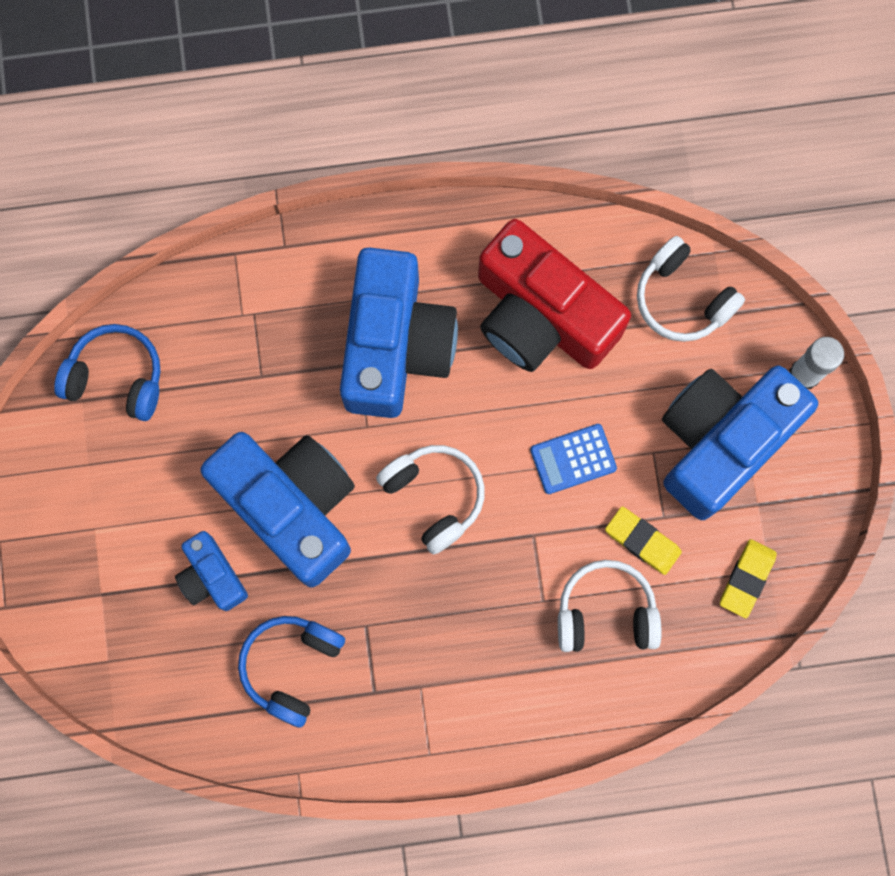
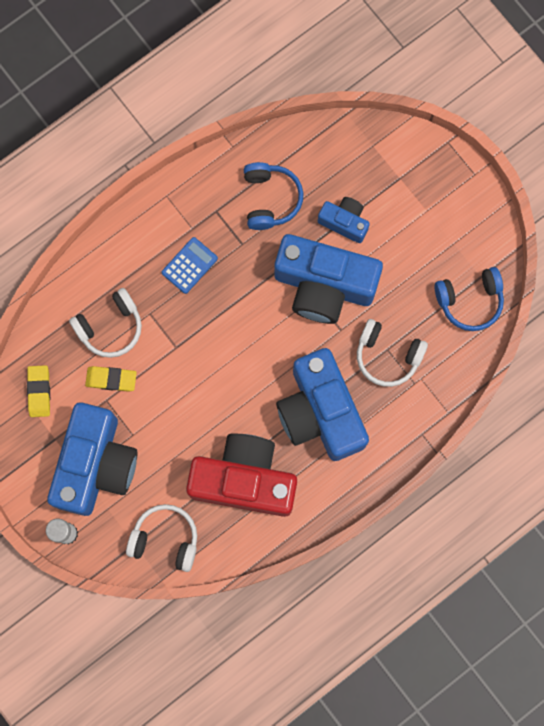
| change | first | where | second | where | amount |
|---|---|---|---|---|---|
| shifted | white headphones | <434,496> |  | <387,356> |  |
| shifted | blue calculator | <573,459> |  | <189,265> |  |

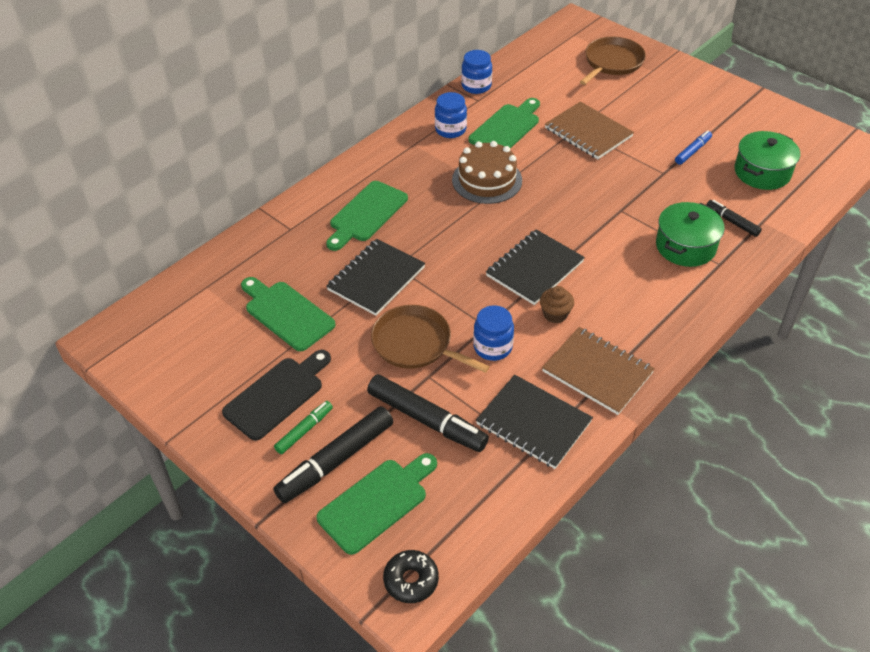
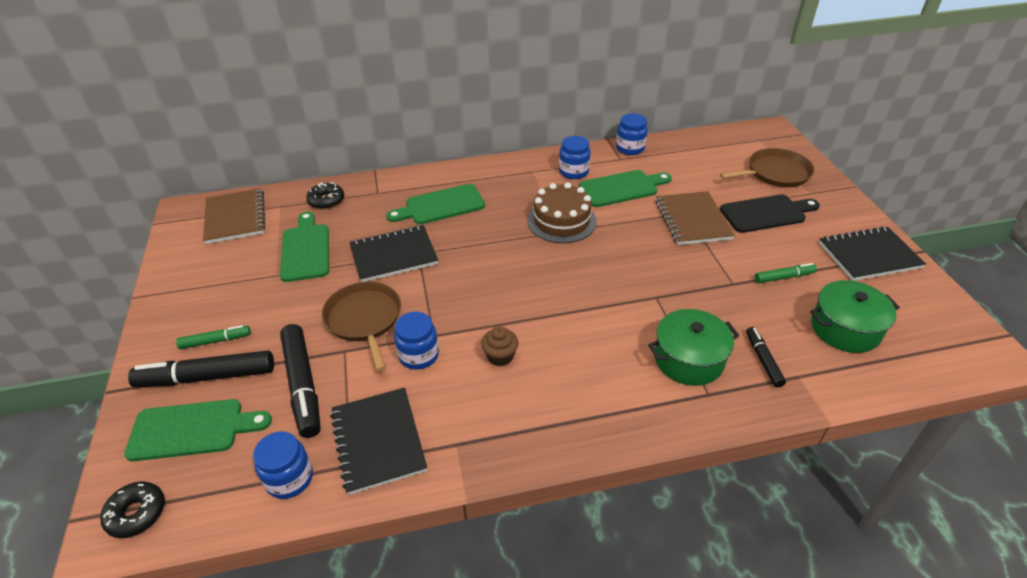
| change | first | where | second | where | amount |
|---|---|---|---|---|---|
| new |  |  | blue jar | <289,479> |  |
| new |  |  | black donut | <326,201> |  |
| shifted | black cutting board | <277,395> |  | <766,213> |  |
| shifted | black notebook | <534,269> |  | <869,255> |  |
| shifted | brown notebook | <597,372> |  | <235,218> |  |
| repainted | blue marker | <692,151> | green marker | <784,277> |  |

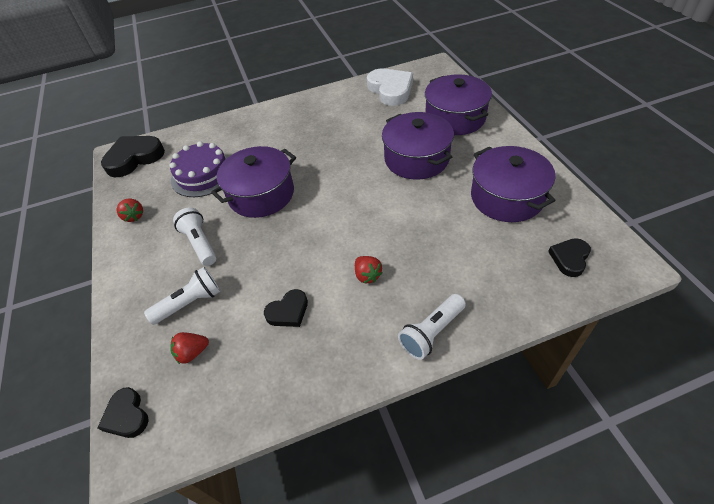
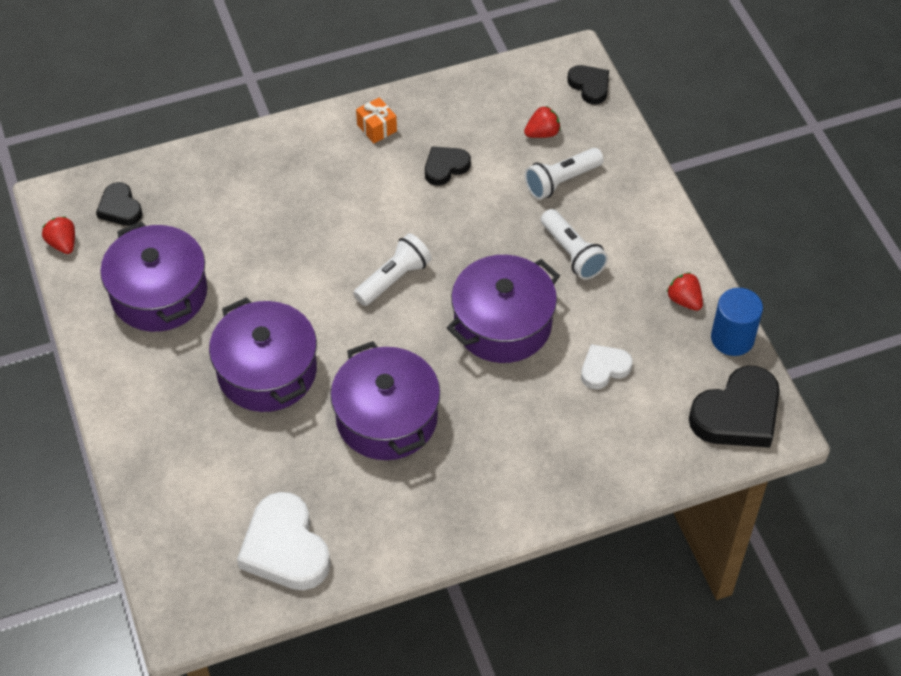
| change | first | where | second | where | amount |
|---|---|---|---|---|---|
| new |  |  | orange gift | <377,128> |  |
| new |  |  | blue cylinder | <732,338> |  |
| shifted | red strawberry | <367,275> |  | <63,244> |  |
| shifted | white flashlight | <431,332> |  | <393,279> |  |
| shifted | purple pot | <455,118> |  | <386,418> |  |
| swapped | purple cake | <203,174> | white heart | <604,368> |  |
| rotated | black heart | <569,258> |  | <120,208> | 120 degrees clockwise |

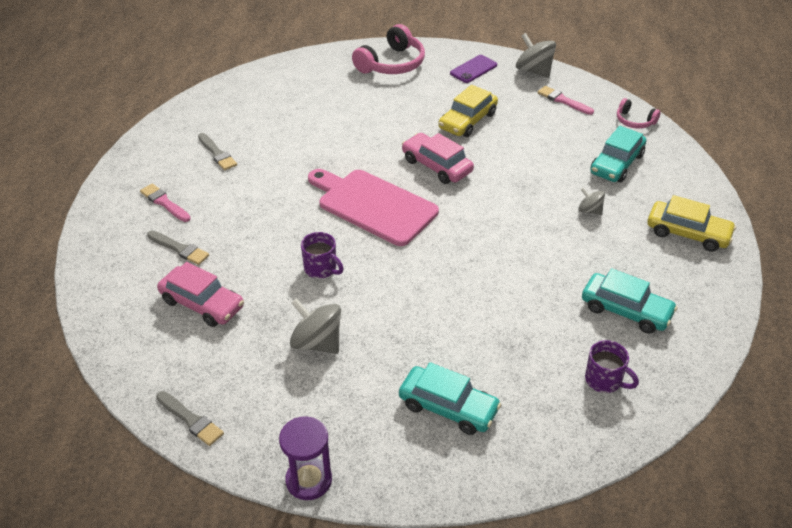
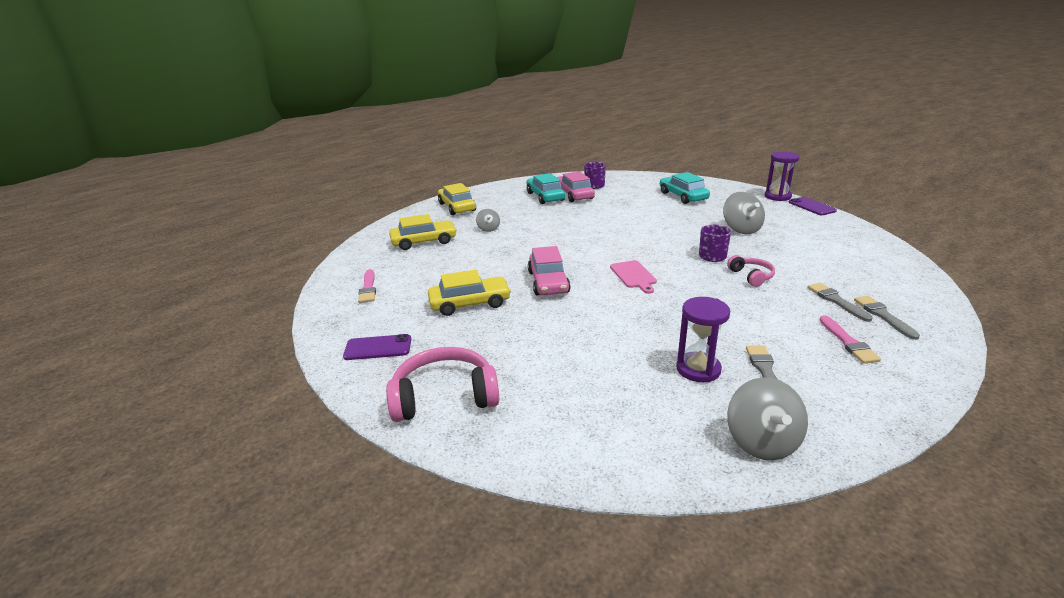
| change | first | where | second | where | amount |
|---|---|---|---|---|---|
| new |  |  | purple hourglass | <698,369> |  |
| new |  |  | purple phone | <811,206> |  |
| shifted | grey brush | <191,420> |  | <883,316> |  |
| shifted | pink car | <202,304> |  | <574,195> |  |
| shifted | grey spinning top | <534,71> |  | <762,442> |  |
| shifted | pink headphones | <634,121> |  | <751,276> |  |
| repainted | turquoise car | <616,164> | yellow car | <424,242> |  |
| scaled | pink cutting board | <373,205> |  | <634,275> | x0.49 |

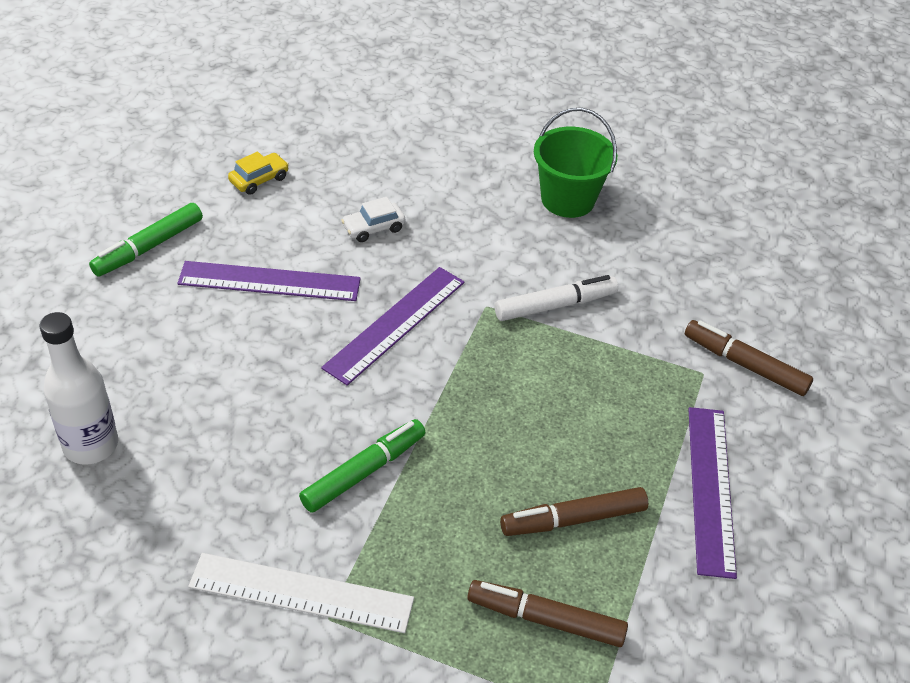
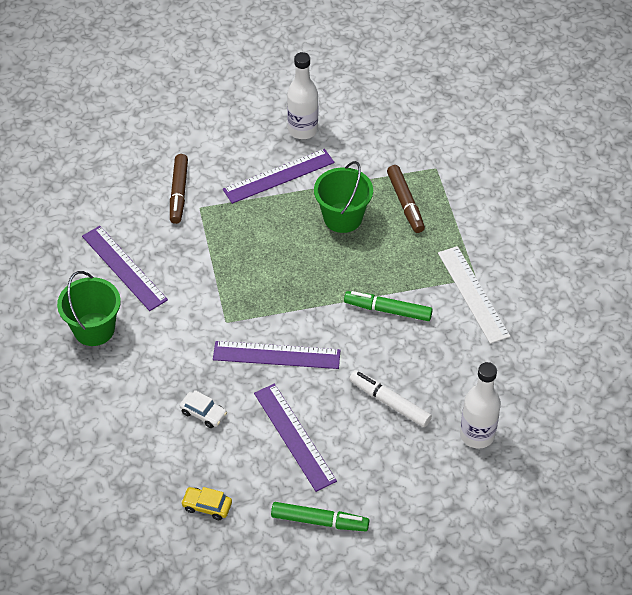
| change | first | where | second | where | amount |
|---|---|---|---|---|---|
| new |  |  | purple ruler | <124,268> |  |
| new |  |  | white bottle | <302,130> |  |
| shifted | white marker | <555,305> |  | <389,402> |  |
| swapped | brown marker | <573,519> | green bucket | <342,218> |  |

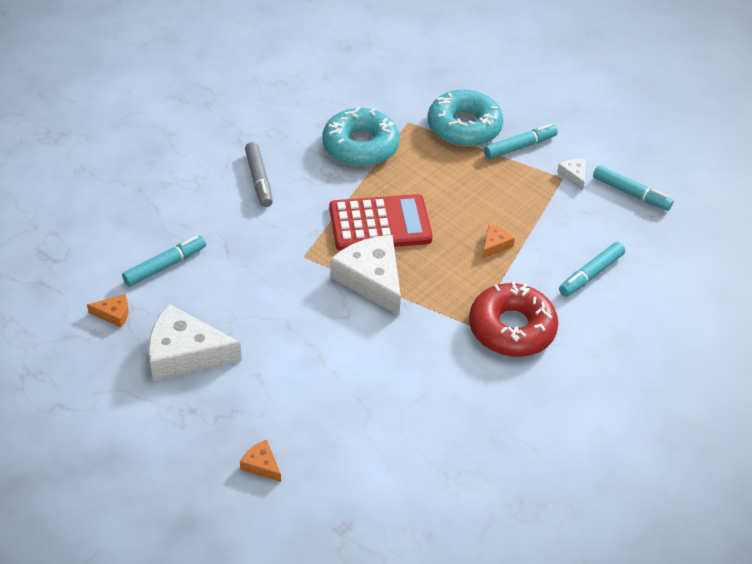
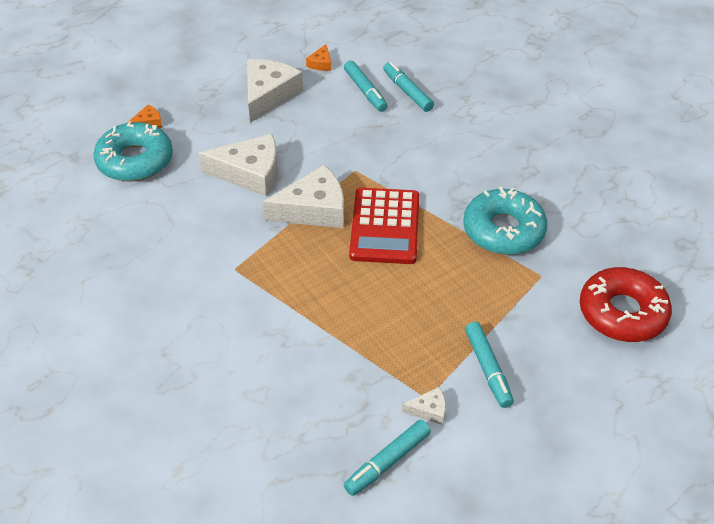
| change | first | where | second | where | amount |
|---|---|---|---|---|---|
| gone | grey marker | <259,180> |  |  |  |
| gone | orange cheese | <495,245> |  |  |  |
| new |  |  | white cheese | <250,173> |  |
| shifted | turquoise donut | <464,127> |  | <135,160> |  |
| shifted | red donut | <511,328> |  | <622,313> |  |
| shifted | turquoise marker | <590,274> |  | <407,92> |  |

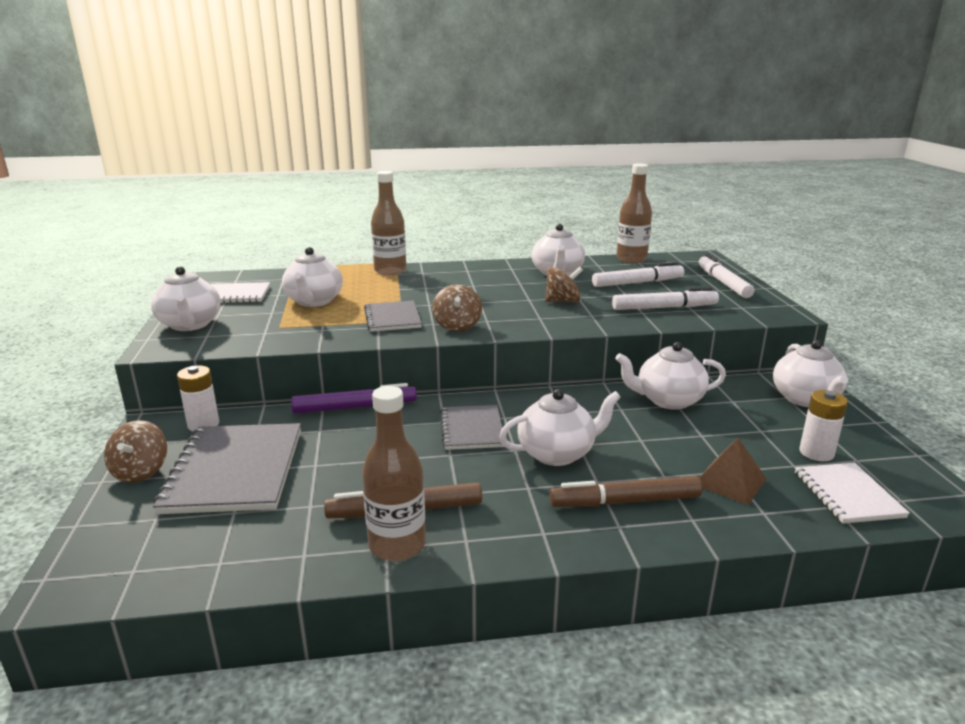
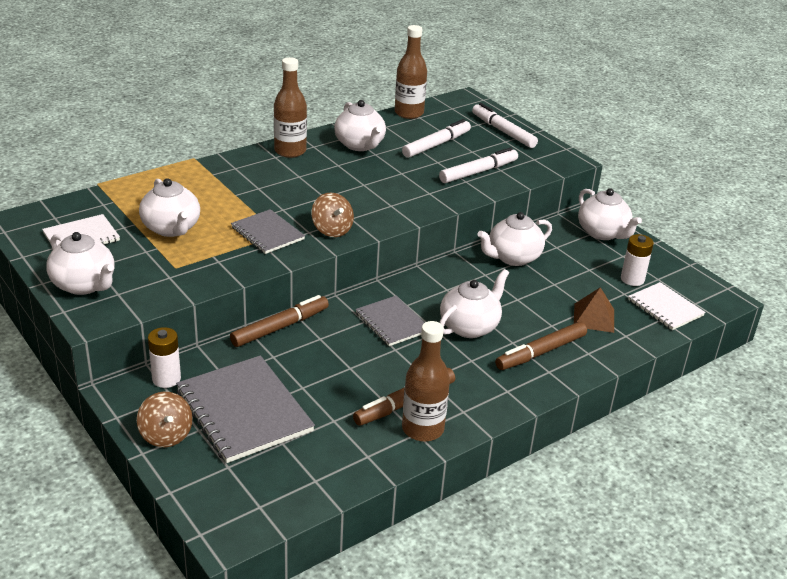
| change | first | where | second | where | amount |
|---|---|---|---|---|---|
| gone | brown spinning top | <562,301> |  |  |  |
| shifted | brown bottle | <390,271> |  | <290,151> |  |
| repainted | purple marker | <355,407> | brown marker | <280,327> |  |

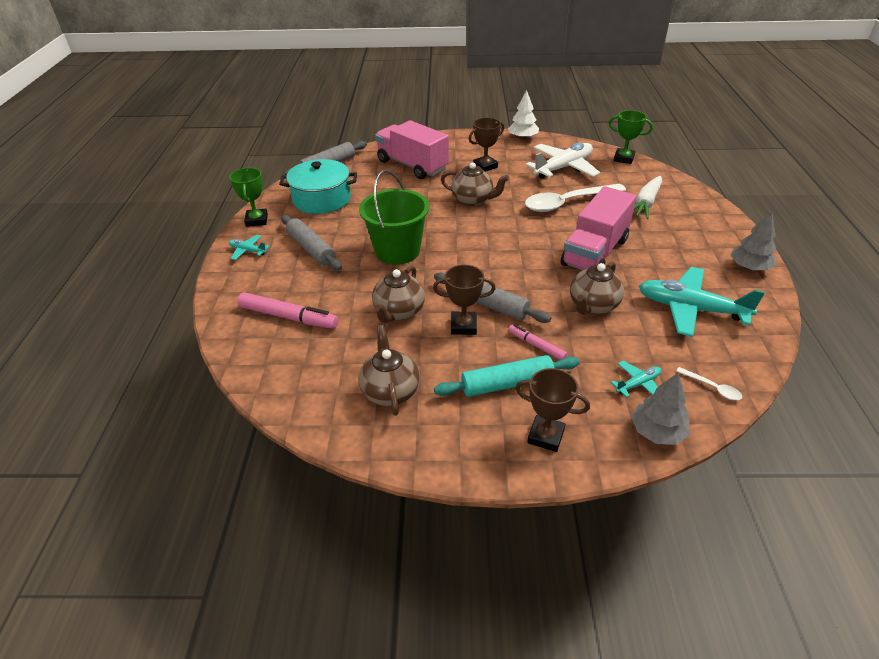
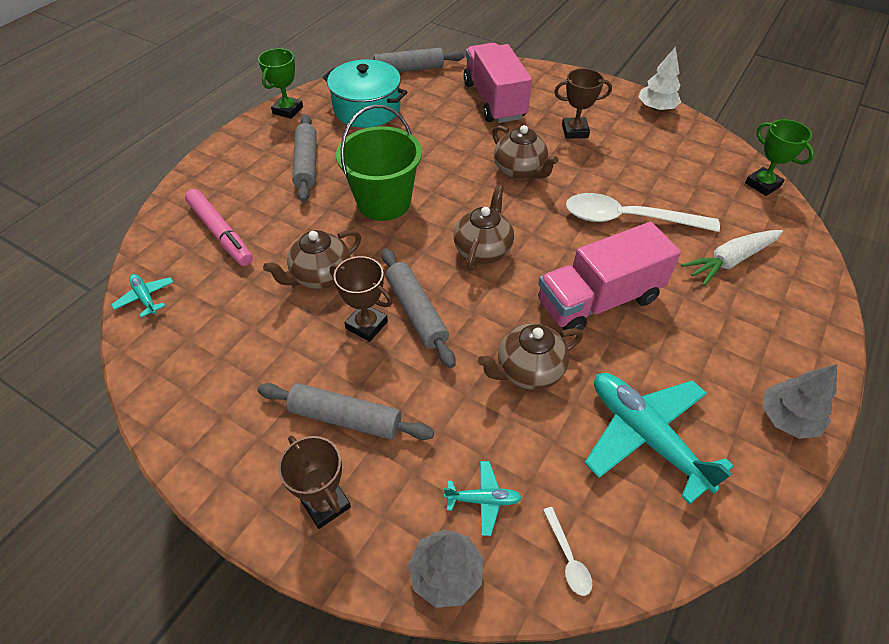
| change | first | where | second | where | amount |
|---|---|---|---|---|---|
| gone | pink marker | <536,345> |  |  |  |
| gone | white plane | <563,168> |  |  |  |
| shifted | turquoise plane | <248,251> |  | <145,298> |  |
| shifted | brown teapot | <390,391> |  | <483,250> |  |
| repainted | turquoise rolling pin | <507,384> | grey rolling pin | <345,418> |  |

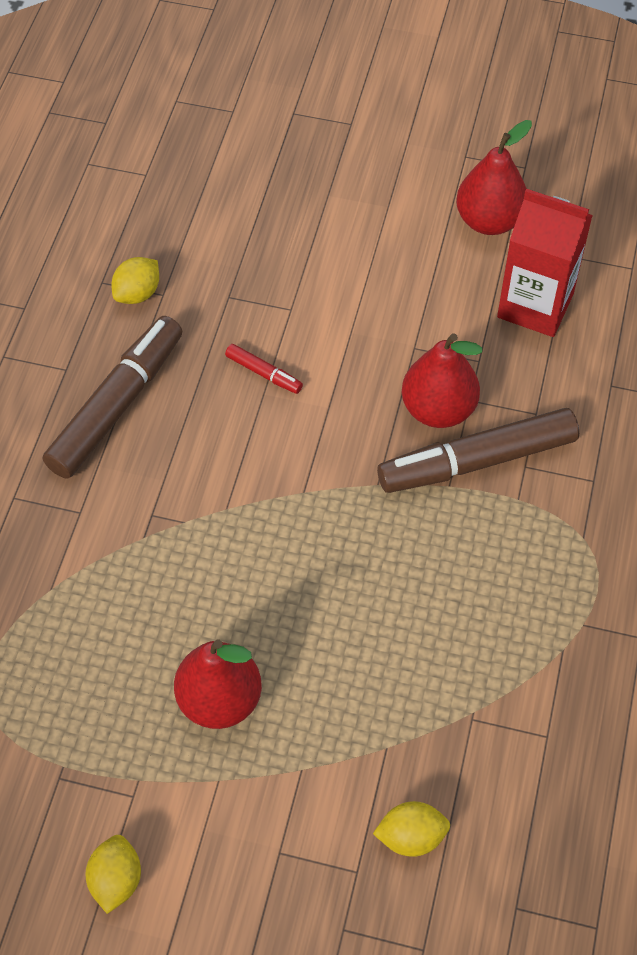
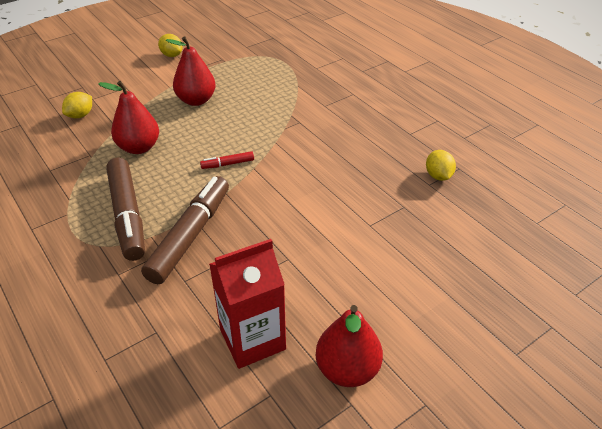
| change | first | where | second | where | amount |
|---|---|---|---|---|---|
| shifted | brown marker | <116,405> |  | <128,215> |  |
| shifted | red marker | <263,373> |  | <228,164> |  |
| shifted | red pear | <438,409> |  | <139,147> |  |

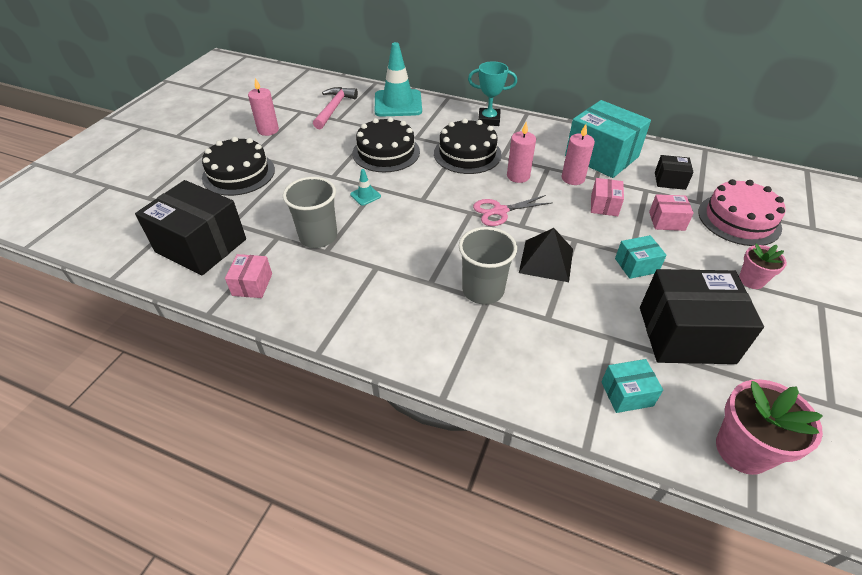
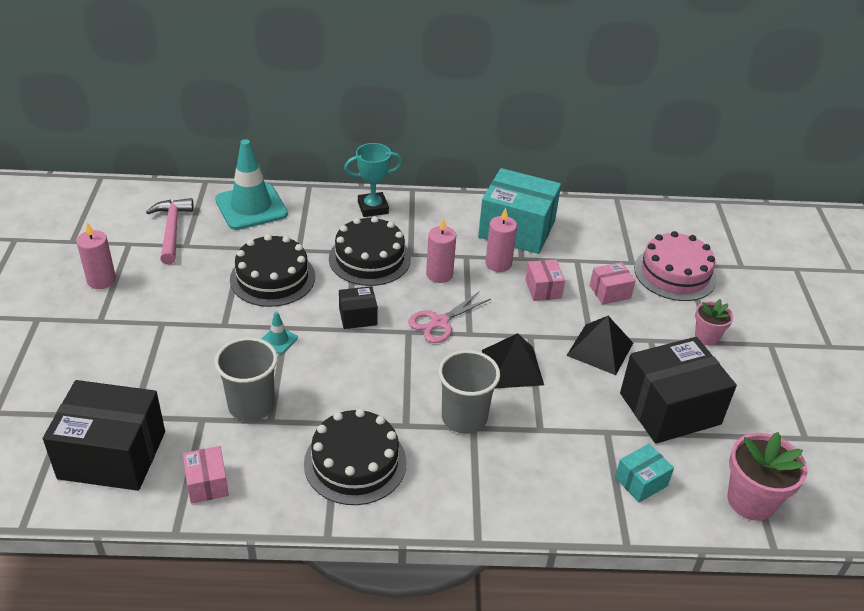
| change | first | where | second | where | amount |
|---|---|---|---|---|---|
| shifted | black cake | <239,173> |  | <355,462> |  |
| shifted | black box | <670,180> |  | <358,316> |  |
| swapped | turquoise box | <636,265> | black pyramid | <600,349> |  |

